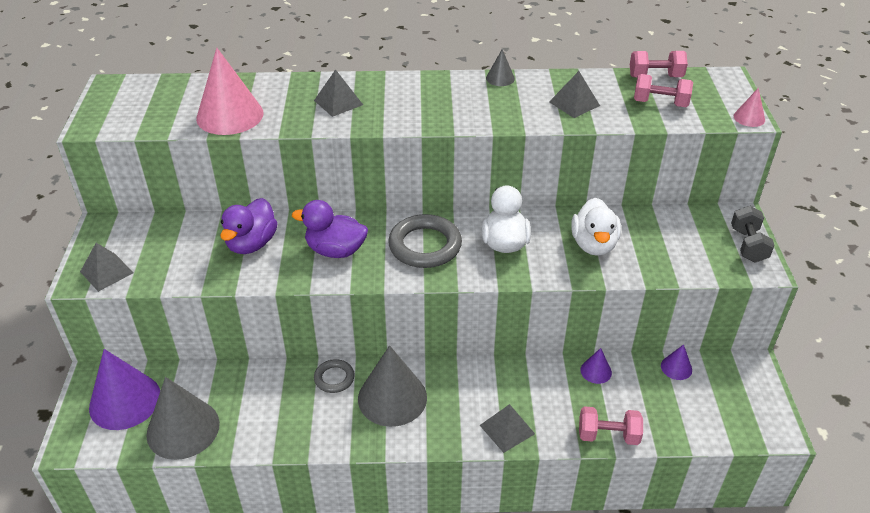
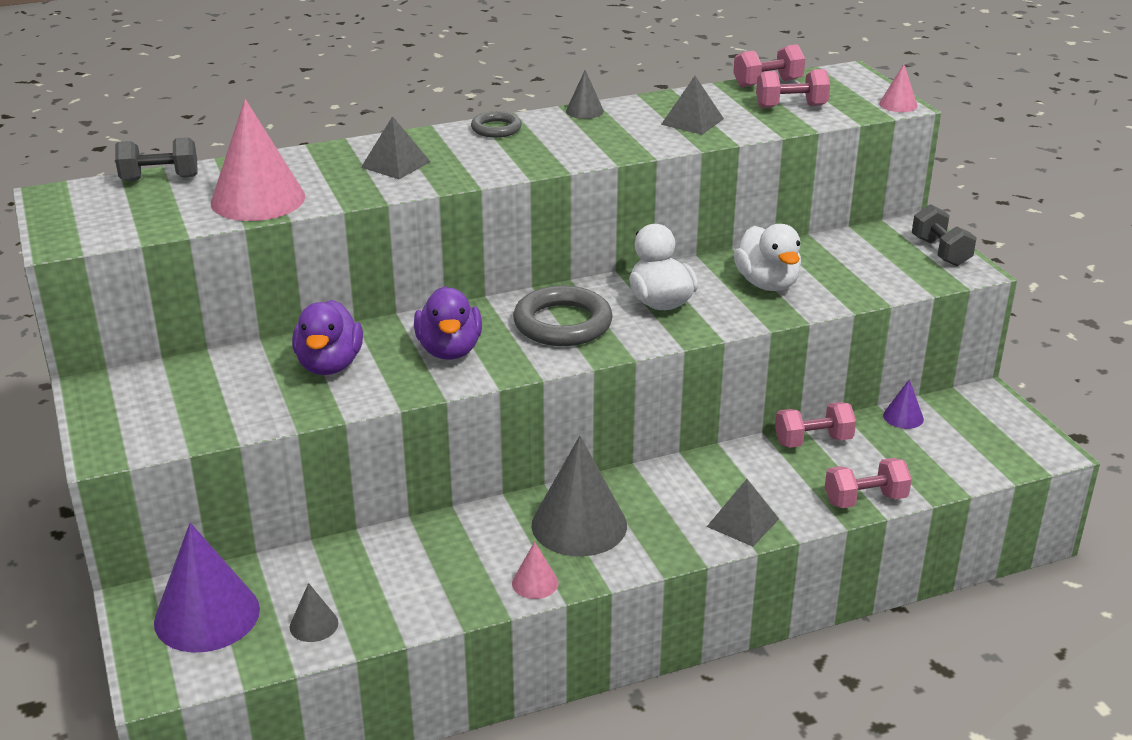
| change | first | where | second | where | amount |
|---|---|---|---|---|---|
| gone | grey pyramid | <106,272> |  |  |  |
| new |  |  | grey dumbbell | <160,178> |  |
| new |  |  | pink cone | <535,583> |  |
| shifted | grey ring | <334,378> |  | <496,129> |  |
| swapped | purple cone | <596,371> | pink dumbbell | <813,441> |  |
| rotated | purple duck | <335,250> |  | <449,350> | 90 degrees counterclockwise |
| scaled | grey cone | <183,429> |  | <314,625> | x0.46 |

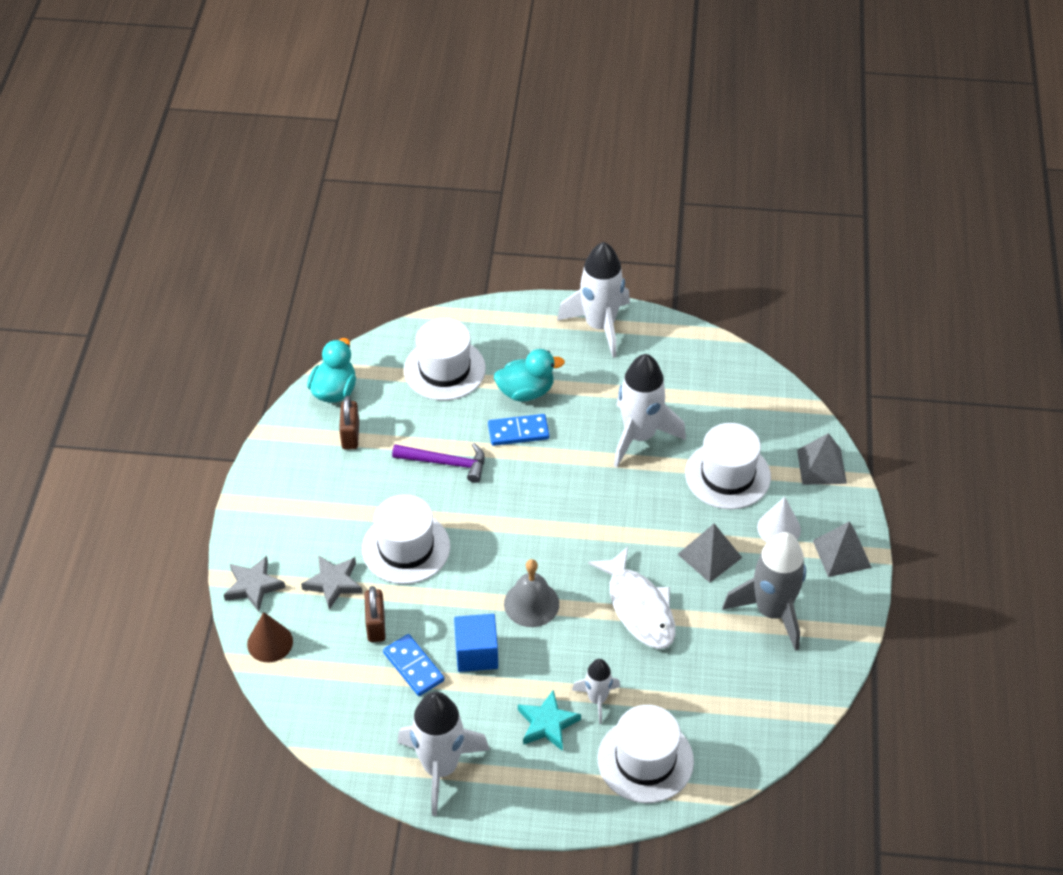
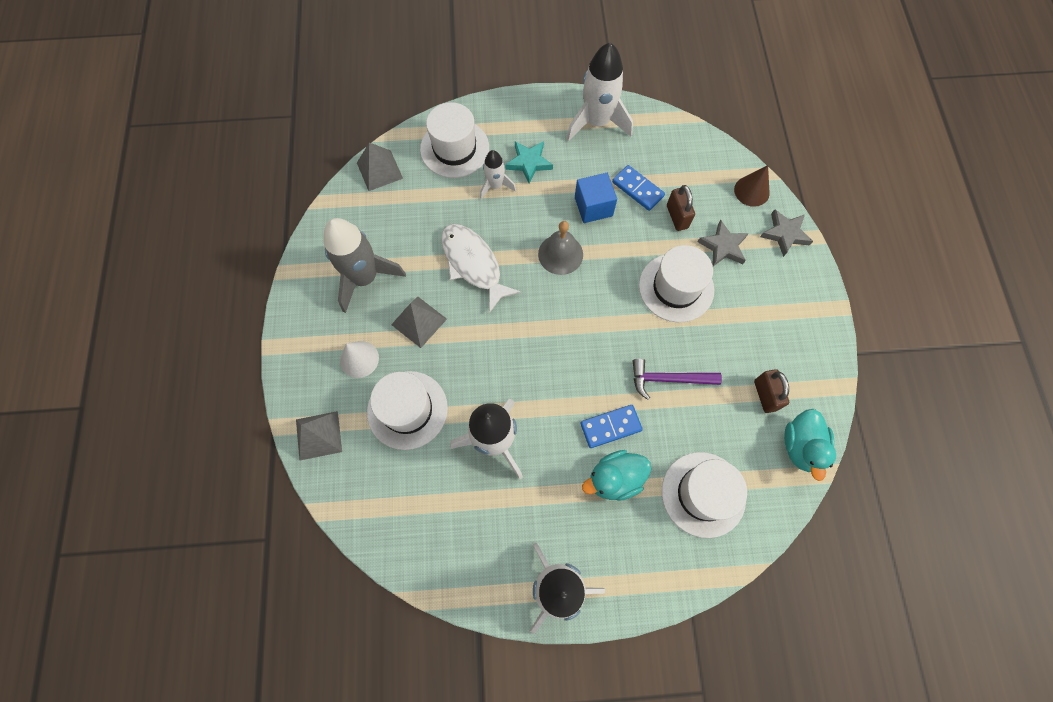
| change | first | where | second | where | amount |
|---|---|---|---|---|---|
| shifted | grey pyramid | <841,554> |  | <379,170> |  |

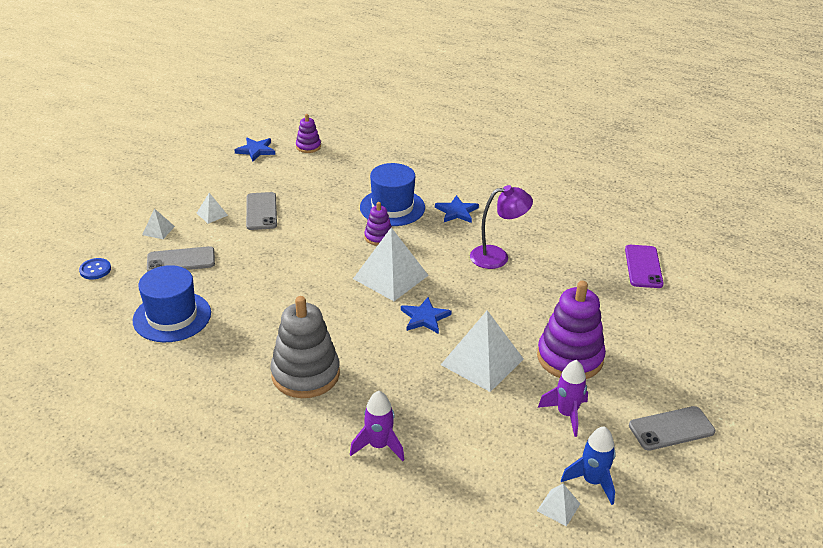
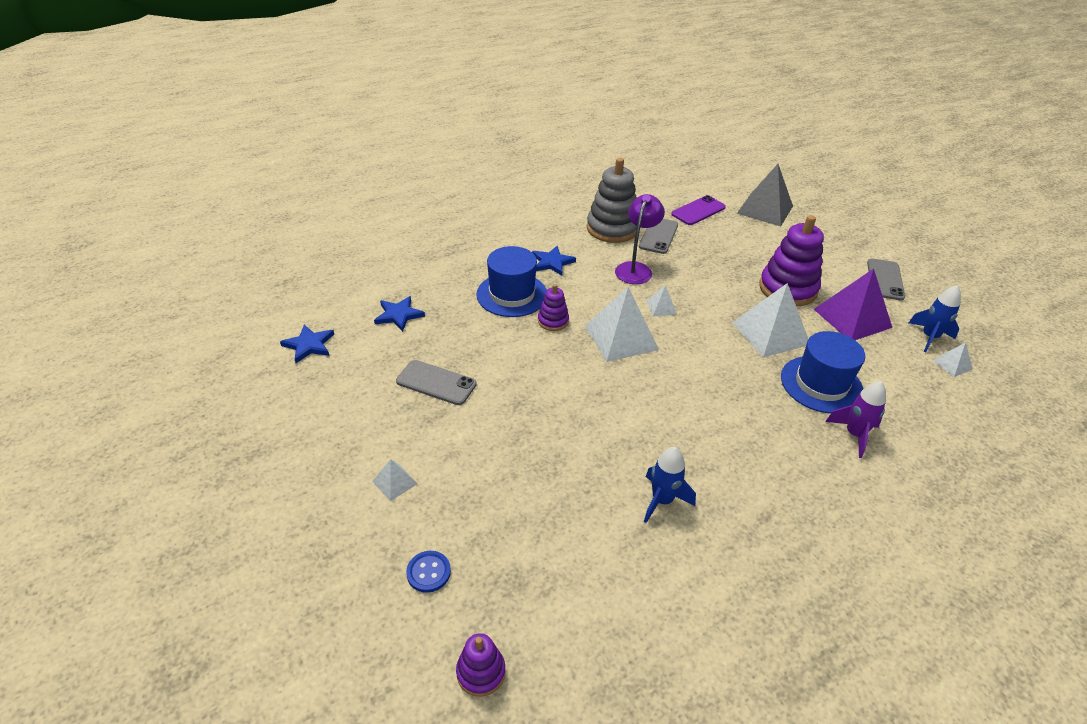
| change | first | where | second | where | amount |
|---|---|---|---|---|---|
| new |  |  | blue rocket | <662,500> |  |
| new |  |  | grey pyramid | <765,209> |  |
| shifted | blue hat | <172,316> |  | <821,384> |  |
| shifted | grey phone | <181,260> |  | <658,236> |  |
| shifted | white pyramid | <212,214> |  | <661,307> |  |
| shifted | grey stacking toy | <305,374> |  | <612,228> |  |
| shifted | purple stacking toy | <308,146> |  | <481,672> |  |
| shifted | blue star | <425,318> |  | <399,315> |  |
| swapped | purple rocket | <566,414> | purple pyramid | <852,318> |  |
| rotated | purple phone | <643,266> |  | <698,211> | 75 degrees counterclockwise |

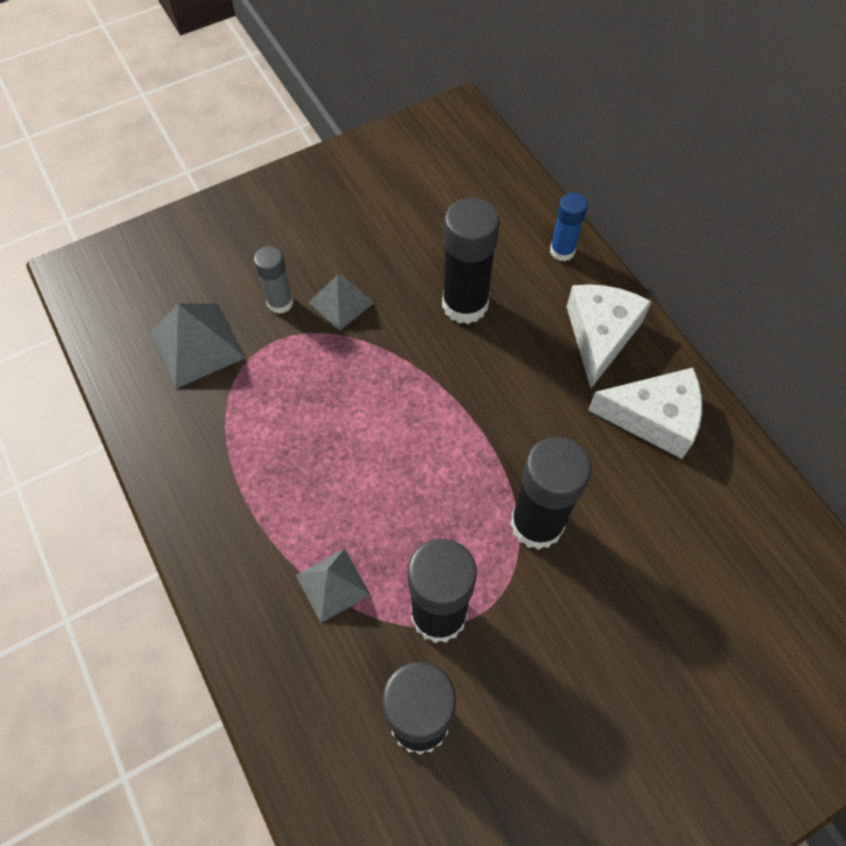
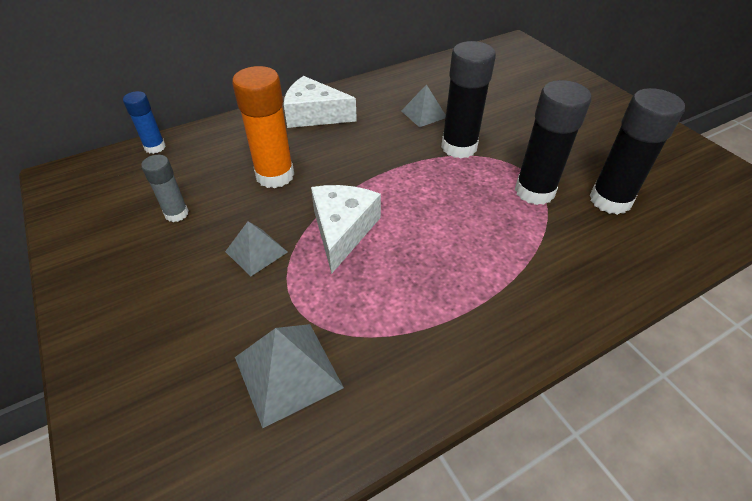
| change | first | where | second | where | amount |
|---|---|---|---|---|---|
| shifted | grey glue stick | <280,302> |  | <176,214> |  |
| shifted | grey pyramid | <332,585> |  | <423,114> |  |
| shifted | blue glue stick | <562,251> |  | <155,147> |  |
| shifted | white cheese | <653,418> |  | <343,230> |  |
| repainted | black glue stick | <465,304> | orange glue stick | <275,175> |  |

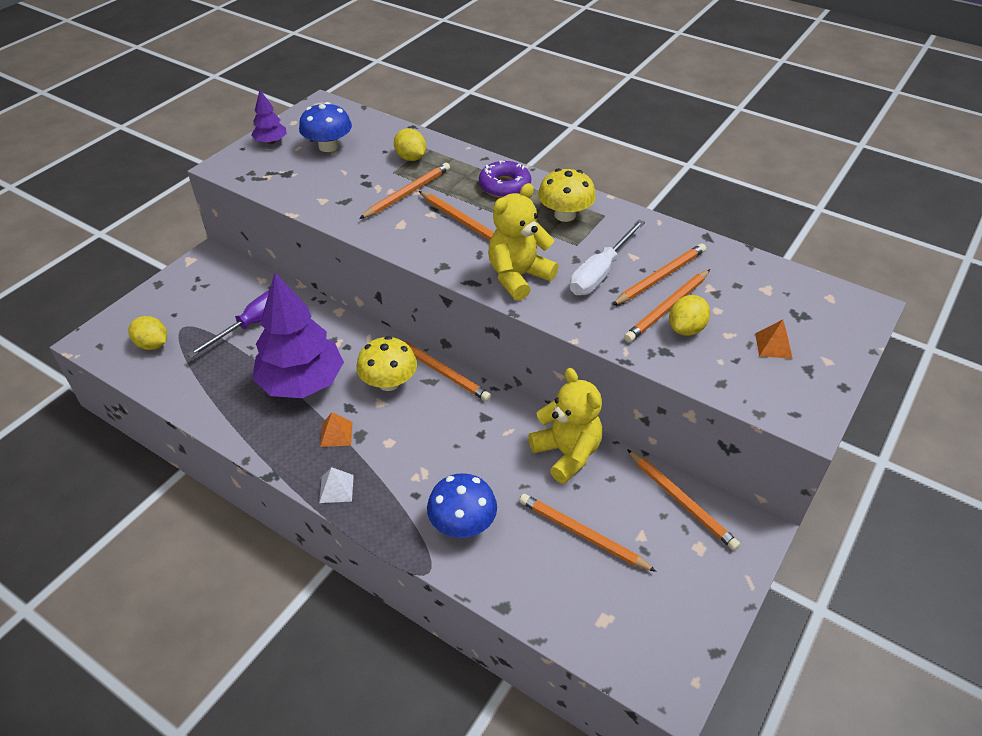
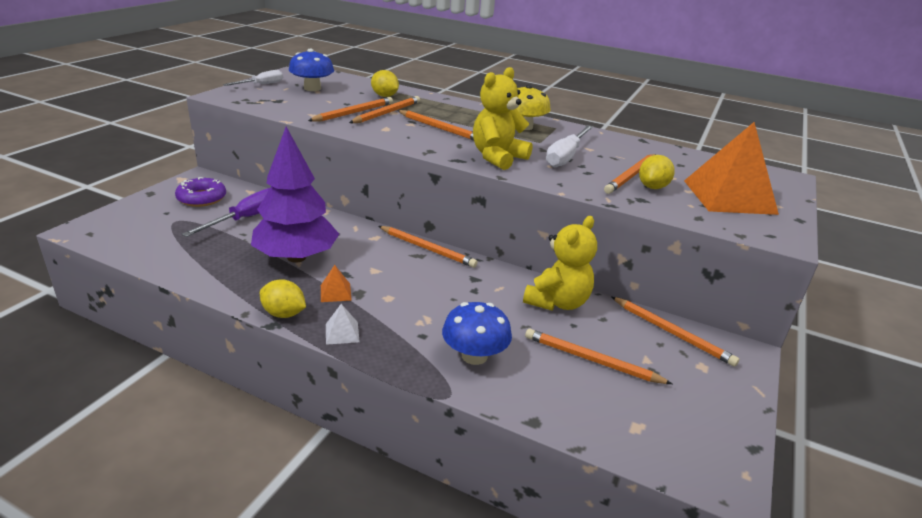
| change | first | where | second | where | amount |
|---|---|---|---|---|---|
| gone | yellow mushroom | <389,382> |  |  |  |
| shifted | yellow lemon | <152,344> |  | <284,314> |  |
| shifted | purple donut | <504,186> |  | <202,198> |  |
| shifted | orange pencil | <660,277> |  | <353,113> |  |
| swapped | purple tree | <271,142> | white screwdriver | <261,85> |  |
| rotated | yellow teddy bear | <567,453> |  | <557,302> | 75 degrees clockwise |
| scaled | orange pyramid | <773,345> |  | <729,197> | x2.46 |

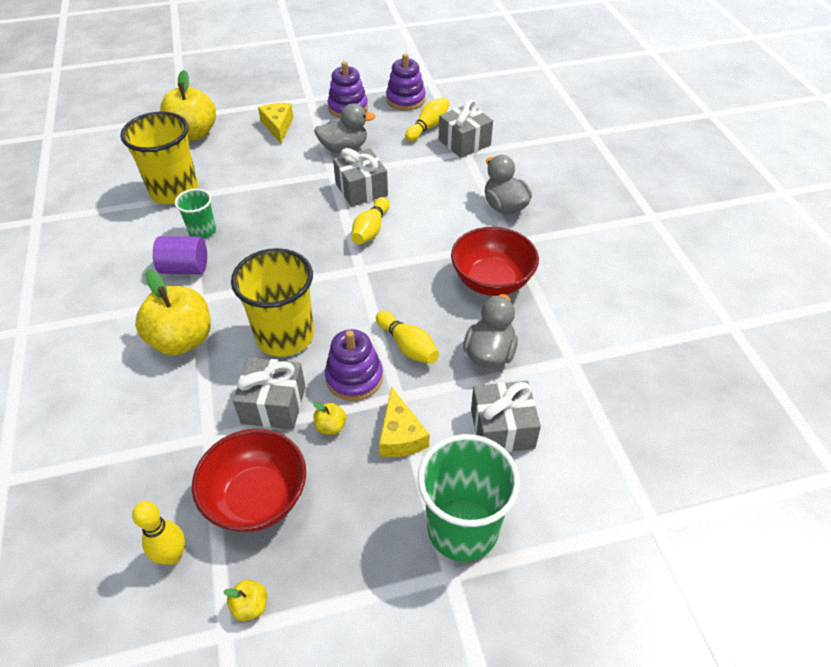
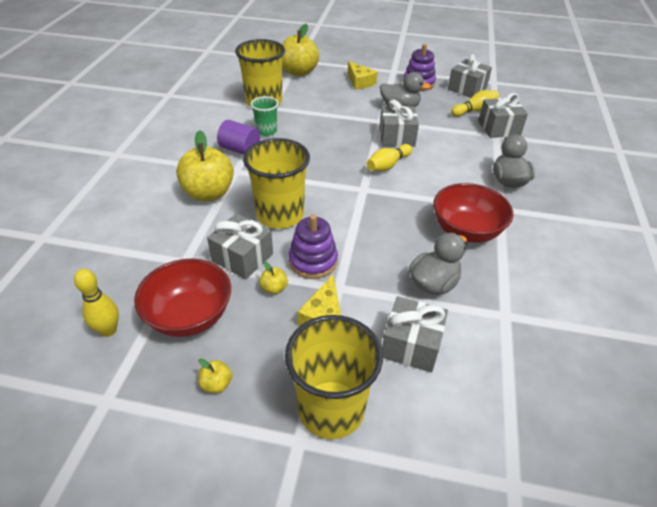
| change | first | where | second | where | amount |
|---|---|---|---|---|---|
| gone | yellow bowling pin | <408,346> |  |  |  |
| shifted | yellow apple | <250,606> |  | <216,384> |  |
| swapped | purple stacking toy | <405,99> | grey gift | <467,88> |  |
| repainted | green cup | <462,528> | yellow cup | <331,409> |  |
| rotated | yellow cheese | <278,126> |  | <360,82> | 135 degrees clockwise |

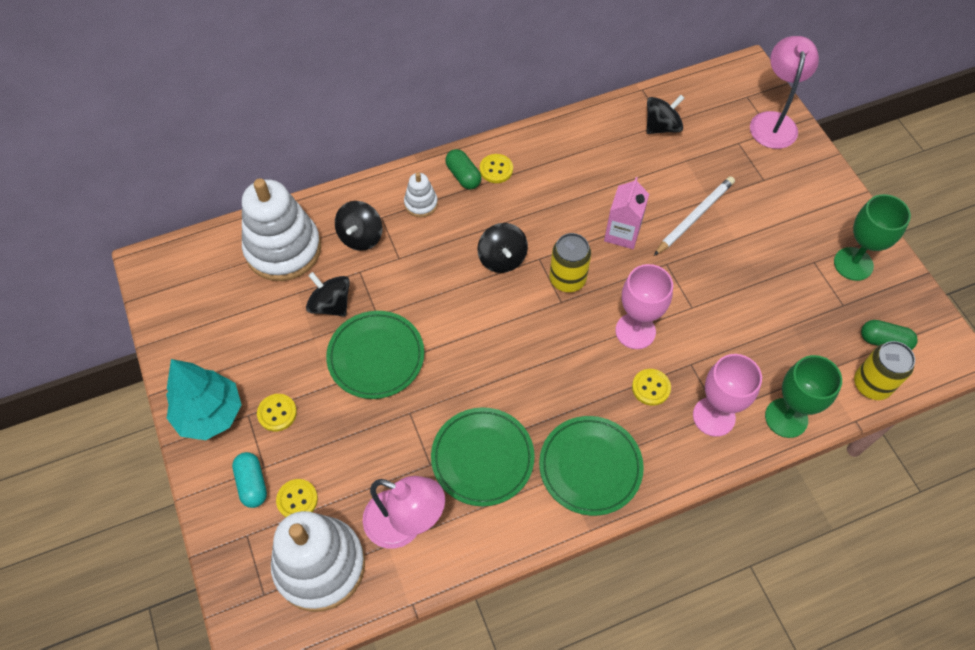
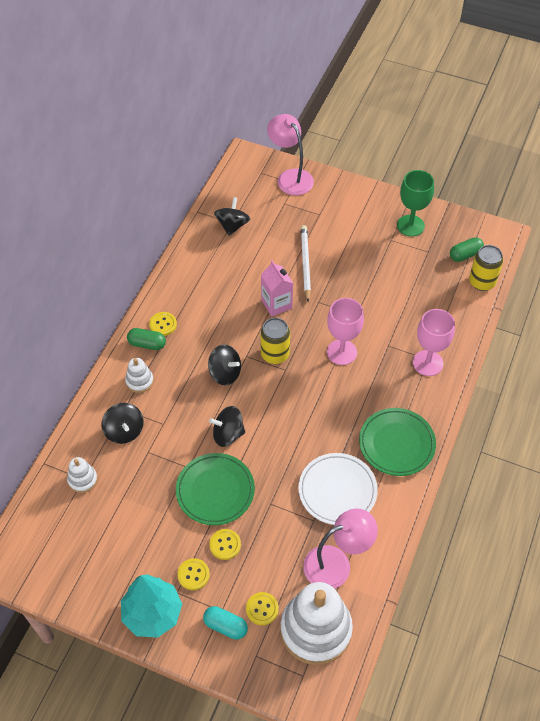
| change | first | where | second | where | amount |
|---|---|---|---|---|---|
| gone | green goblet | <786,418> |  |  |  |
| shifted | black spinning top | <331,304> |  | <228,434> |  |
| shifted | yellow button | <651,388> |  | <225,545> |  |
| repainted | green plate | <482,458> | white plate | <337,490> |  |
| scaled | white stacking toy | <283,249> |  | <82,480> | x0.45 |

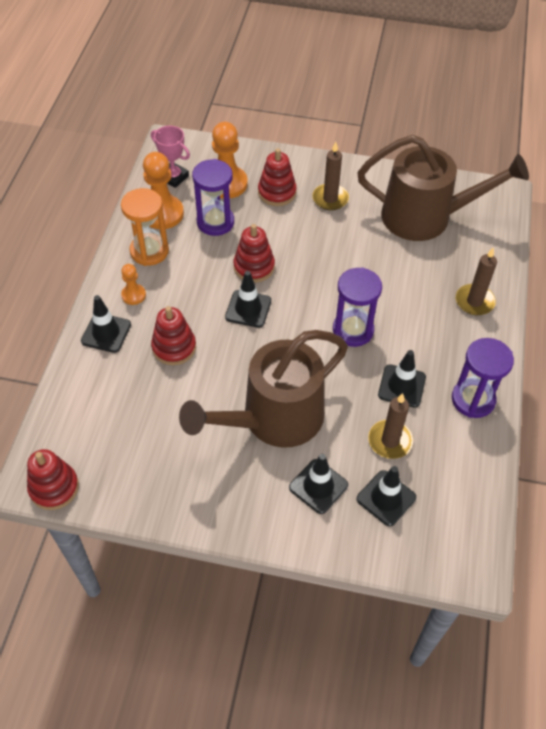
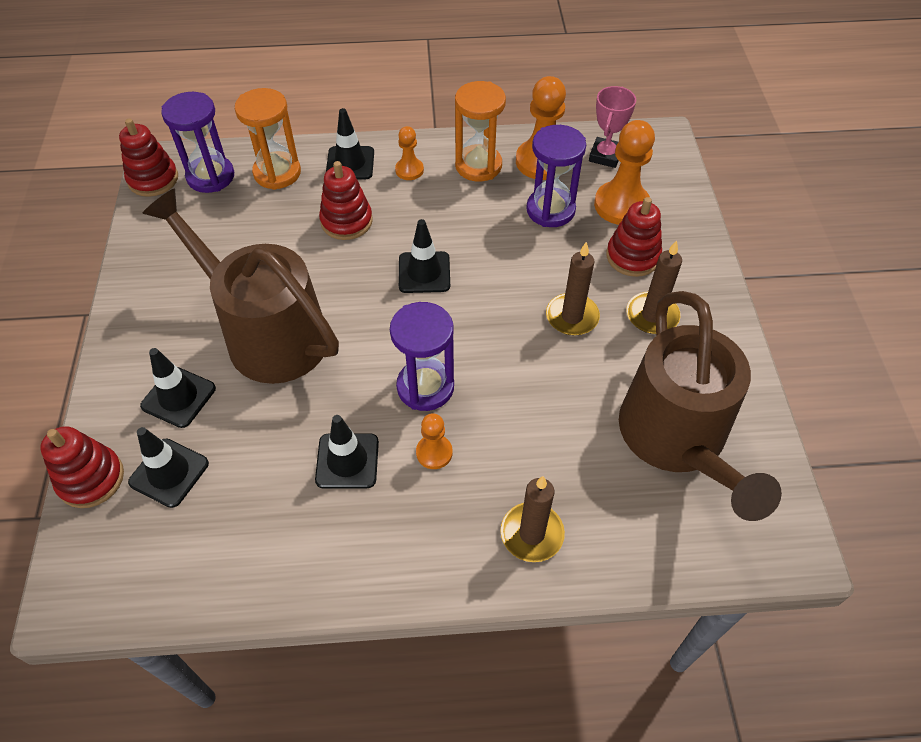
| change | first | where | second | where | amount |
|---|---|---|---|---|---|
| new |  |  | orange hourglass | <277,173> |  |
| new |  |  | orange pawn | <434,453> |  |
| shifted | red stacking toy | <254,267> |  | <91,479> |  |
| shifted | brown candle | <390,441> |  | <572,317> |  |
| shifted | purple hourglass | <473,399> |  | <210,176> |  |

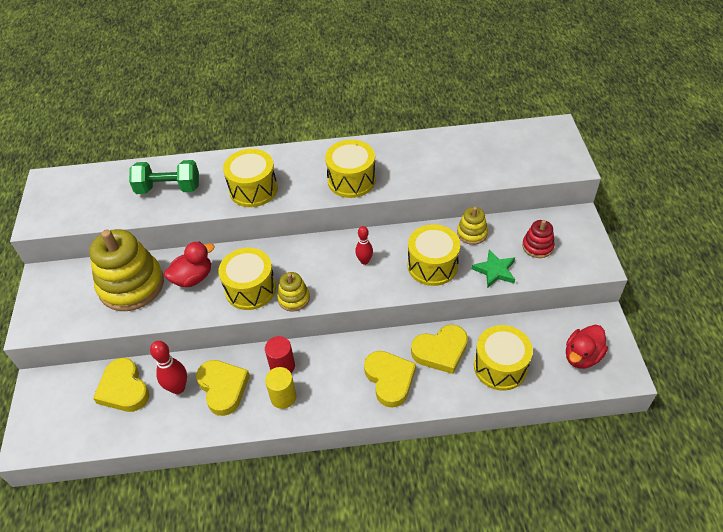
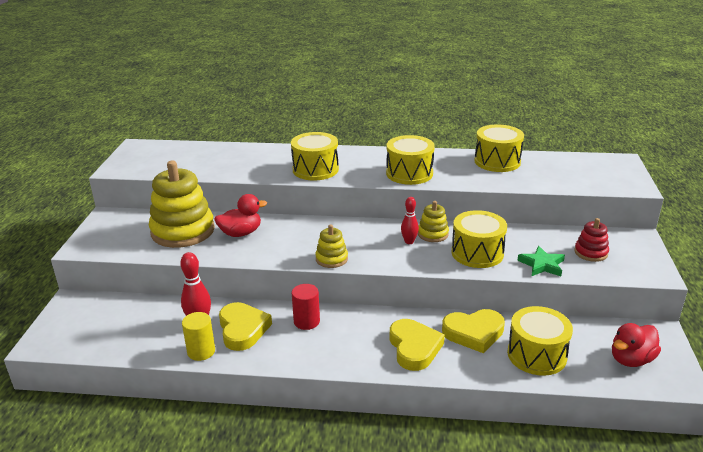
| change | first | where | second | where | amount |
|---|---|---|---|---|---|
| gone | yellow heart | <124,389> |  |  |  |
| gone | green dumbbell | <168,188> |  |  |  |
| shifted | yellow drum | <250,289> |  | <497,161> |  |
| shifted | yellow cylinder | <283,397> |  | <201,351> |  |
| shifted | yellow stacking toy | <472,233> |  | <433,234> |  |

